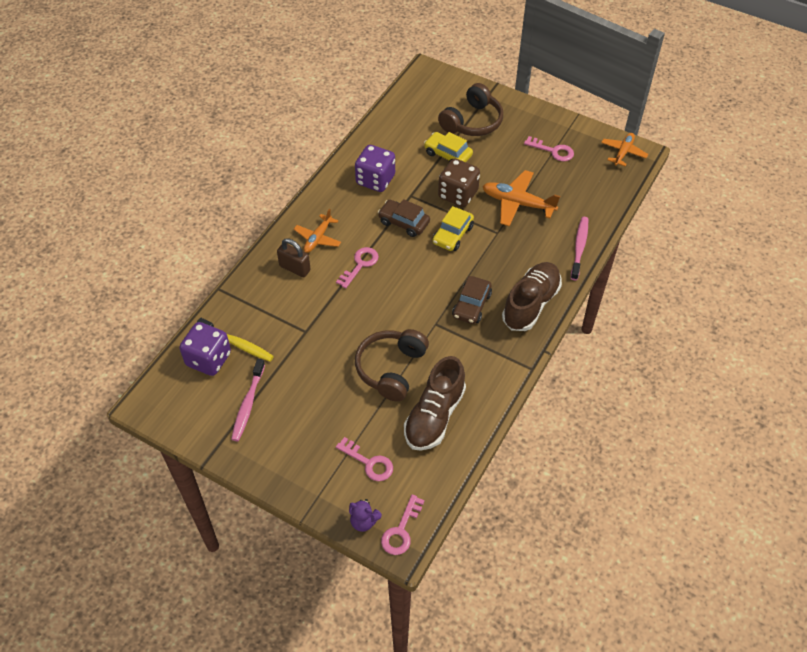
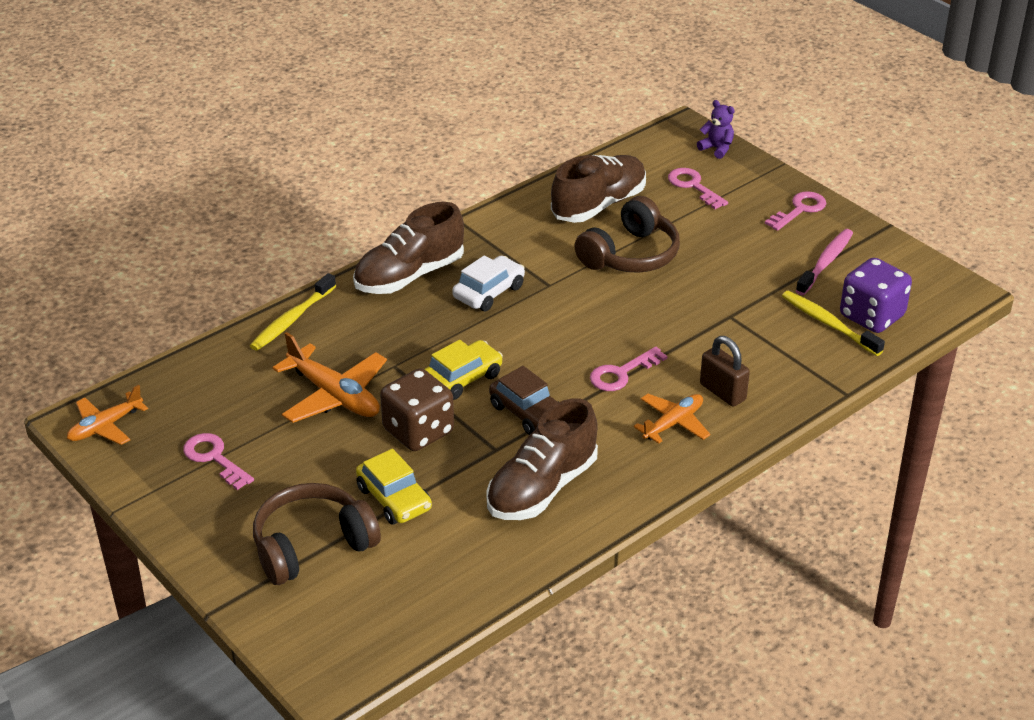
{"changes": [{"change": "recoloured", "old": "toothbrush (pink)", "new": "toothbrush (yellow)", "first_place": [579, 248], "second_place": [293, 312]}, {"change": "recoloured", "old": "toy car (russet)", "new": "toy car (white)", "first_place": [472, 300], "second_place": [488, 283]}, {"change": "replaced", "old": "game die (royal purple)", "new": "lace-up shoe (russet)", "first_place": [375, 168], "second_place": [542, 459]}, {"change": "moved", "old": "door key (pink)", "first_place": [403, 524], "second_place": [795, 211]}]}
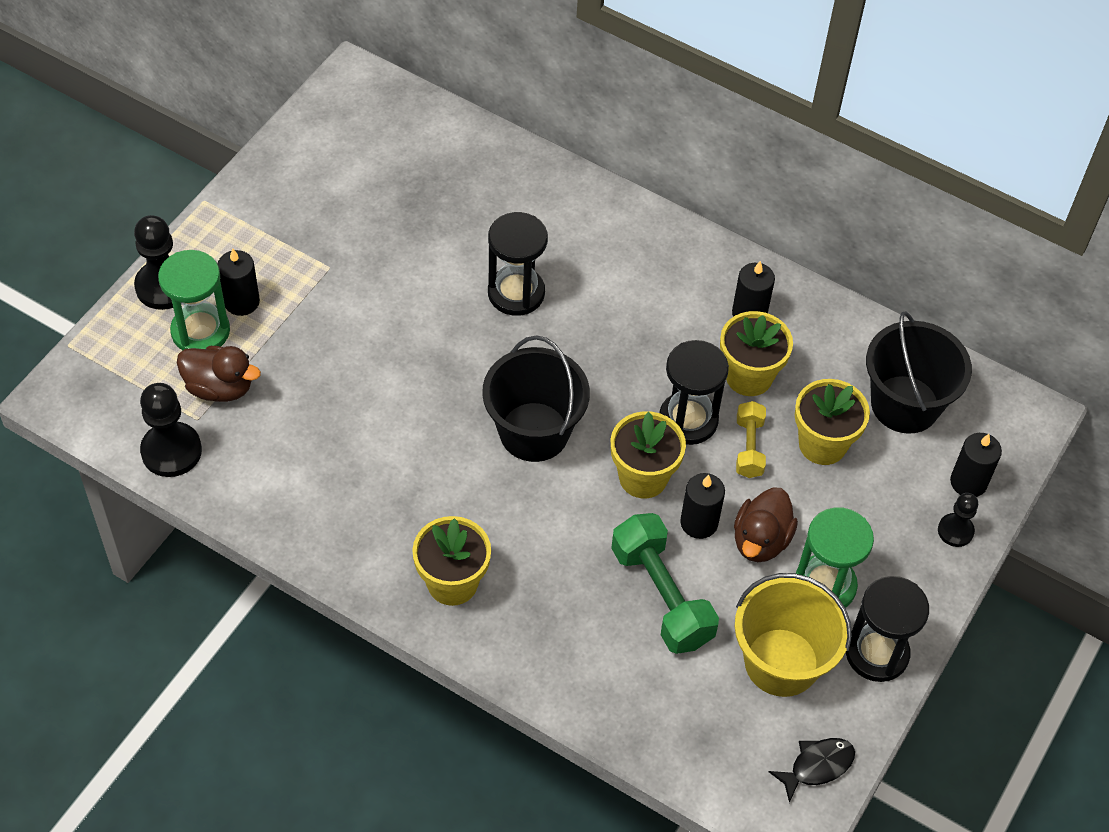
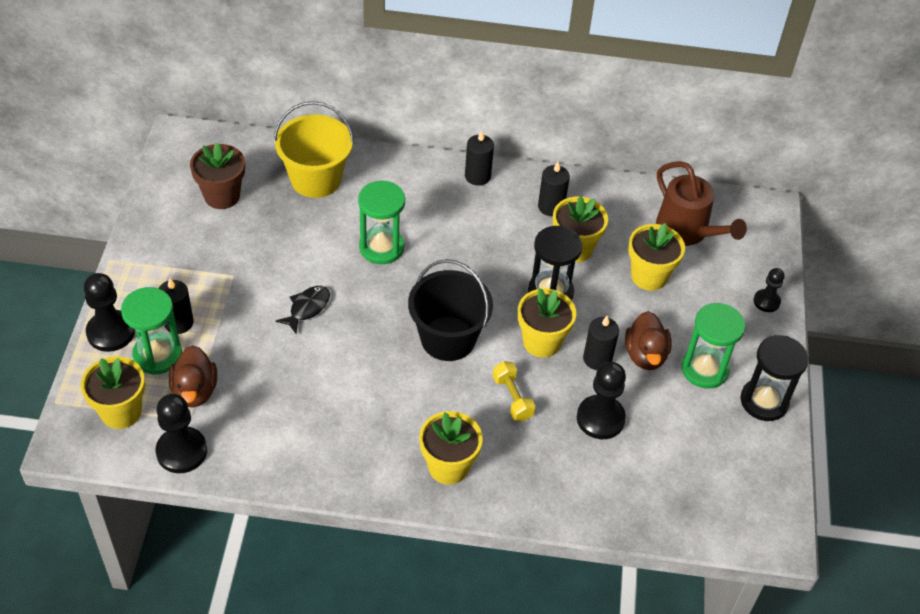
{"changes": [{"change": "added", "new": "plant pot (yellow)", "second_place": [113, 392]}, {"change": "turned", "old": "duck (russet)", "first_place": [219, 374], "second_place": [193, 376], "degrees": 90}, {"change": "added", "new": "plant pot (russet)", "second_place": [217, 175]}, {"change": "moved", "old": "bucket (yellow)", "first_place": [793, 635], "second_place": [314, 149]}, {"change": "moved", "old": "fish (ebony)", "first_place": [811, 770], "second_place": [303, 310]}, {"change": "recoloured", "old": "sandglass (ebony)", "new": "sandglass (leaf-green)", "first_place": [518, 264], "second_place": [381, 222]}, {"change": "moved", "old": "candle (ebony)", "first_place": [976, 465], "second_place": [479, 158]}, {"change": "moved", "old": "hand weight (yellow)", "first_place": [751, 439], "second_place": [514, 391]}, {"change": "replaced", "old": "hand weight (leaf-green)", "new": "chess pawn (ebony)", "first_place": [665, 583], "second_place": [601, 400]}, {"change": "replaced", "old": "bucket (ebony)", "new": "watering pot (russet)", "first_place": [919, 372], "second_place": [701, 203]}]}
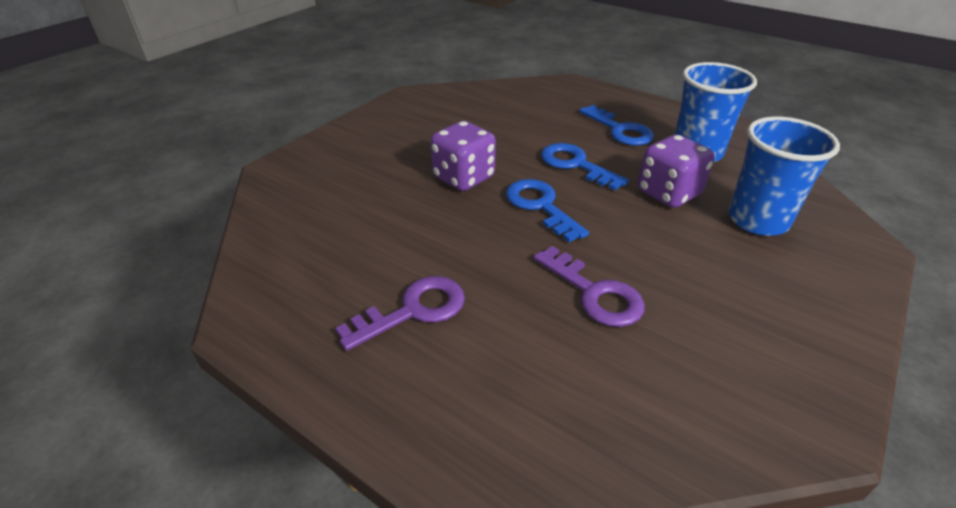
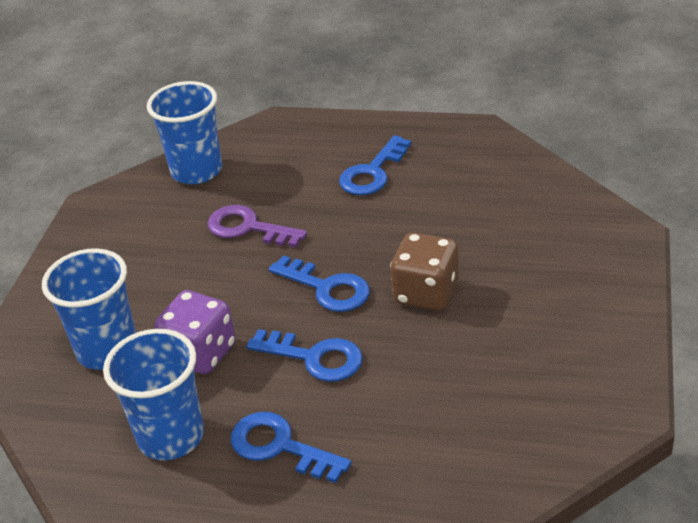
{"changes": [{"change": "added", "new": "beaker (blue)", "second_place": [184, 132]}, {"change": "recoloured", "old": "door key (royal purple)", "new": "door key (blue)", "first_place": [400, 313], "second_place": [375, 165]}, {"change": "recoloured", "old": "game die (royal purple)", "new": "game die (russet)", "first_place": [463, 156], "second_place": [424, 272]}]}
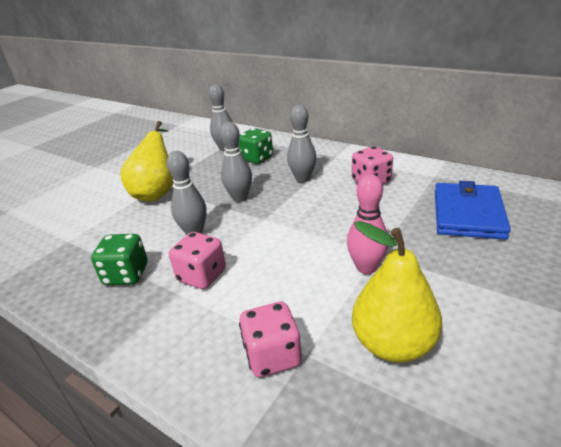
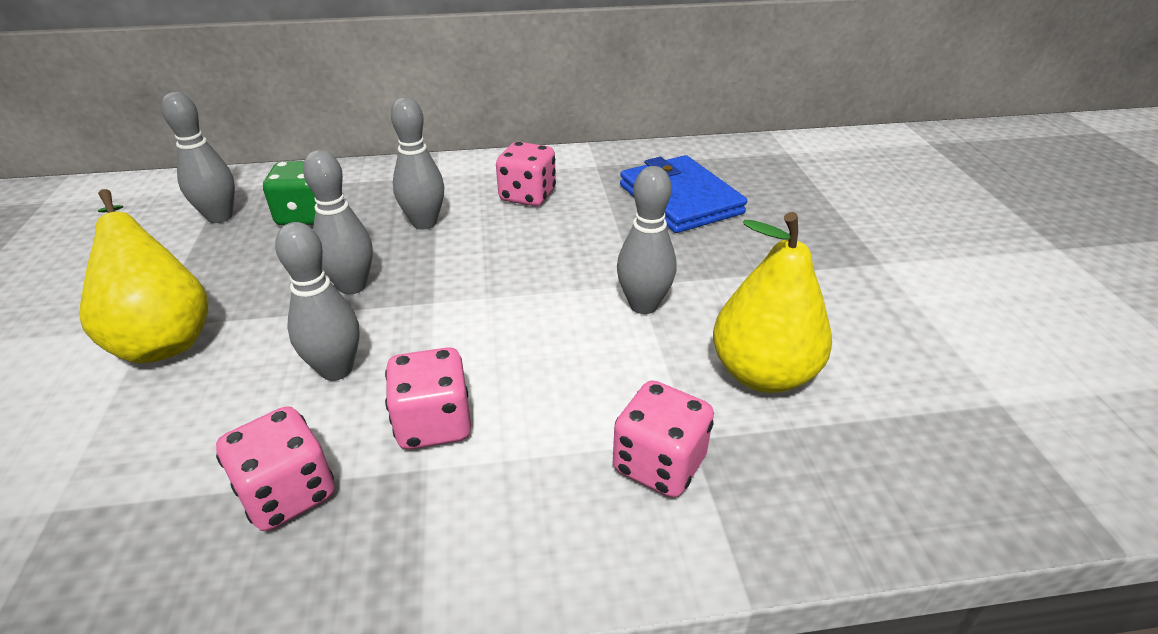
{"changes": [{"change": "recoloured", "old": "game die (leaf-green)", "new": "game die (pink)", "first_place": [119, 259], "second_place": [275, 468]}, {"change": "recoloured", "old": "bowling pin (pink)", "new": "bowling pin (gray)", "first_place": [367, 224], "second_place": [646, 240]}]}
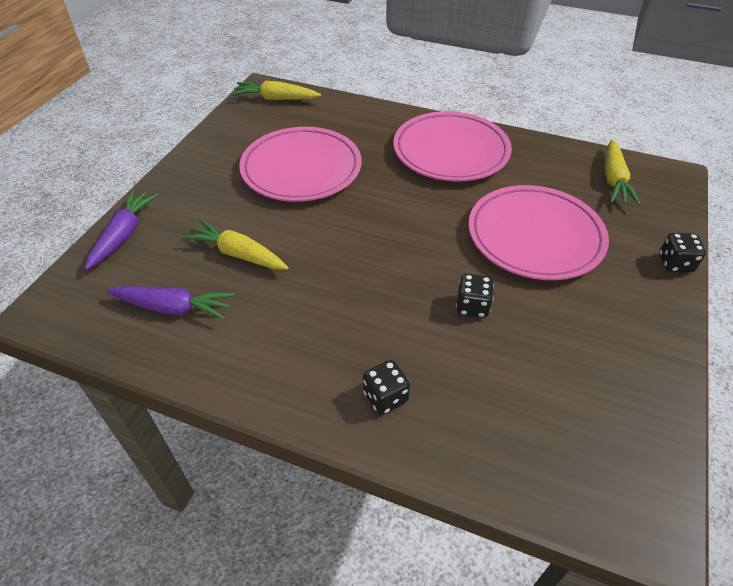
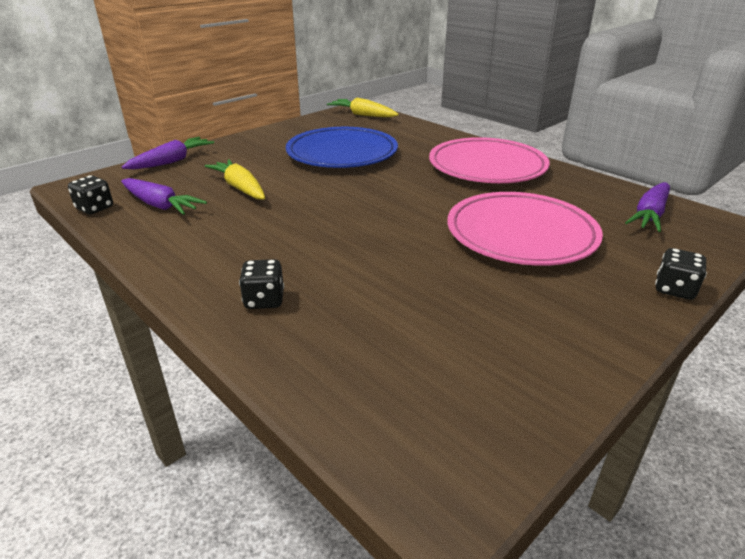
{"changes": [{"change": "moved", "old": "game die (ebony)", "first_place": [475, 296], "second_place": [90, 194]}, {"change": "recoloured", "old": "flat dish (pink)", "new": "flat dish (blue)", "first_place": [300, 164], "second_place": [342, 147]}, {"change": "recoloured", "old": "root vegetable (yellow)", "new": "root vegetable (royal purple)", "first_place": [623, 172], "second_place": [647, 207]}]}
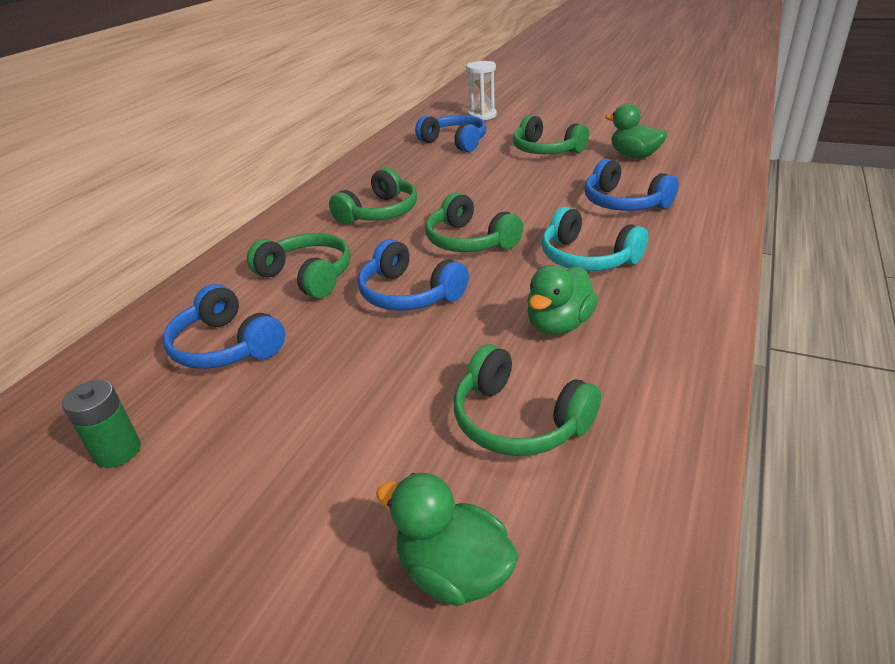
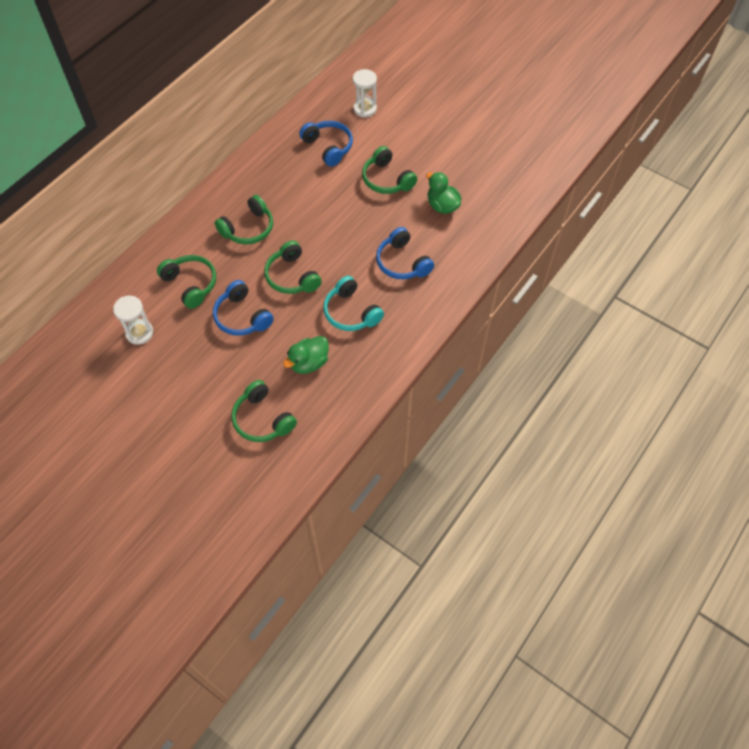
{"changes": [{"change": "replaced", "old": "headset (blue)", "new": "sandglass (white)", "first_place": [224, 326], "second_place": [133, 320]}, {"change": "removed", "old": "battery (leaf-green)", "first_place": [101, 424]}, {"change": "removed", "old": "duck (leaf-green)", "first_place": [447, 539]}]}
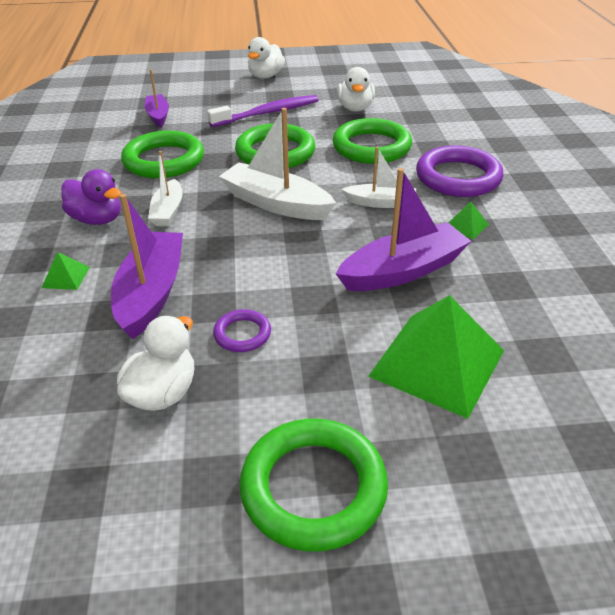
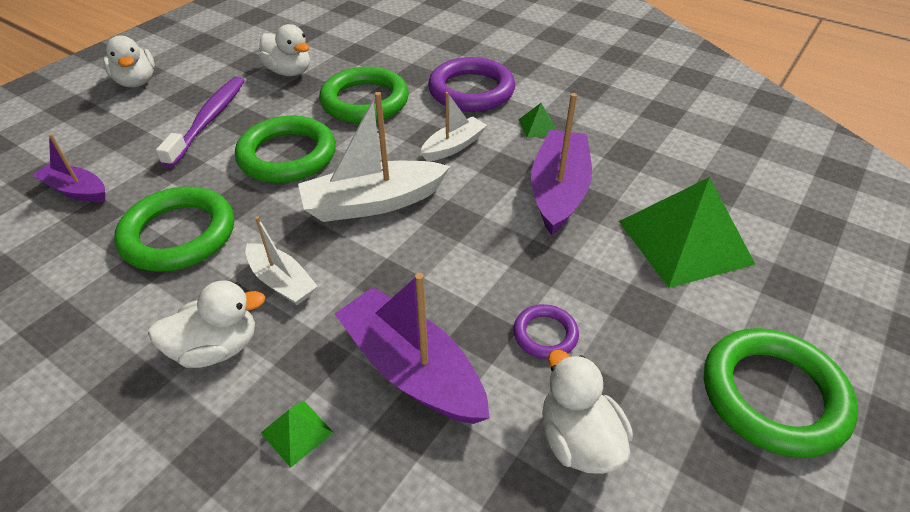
{"changes": [{"change": "recoloured", "old": "duck (royal purple)", "new": "duck (white)", "first_place": [91, 197], "second_place": [207, 324]}]}
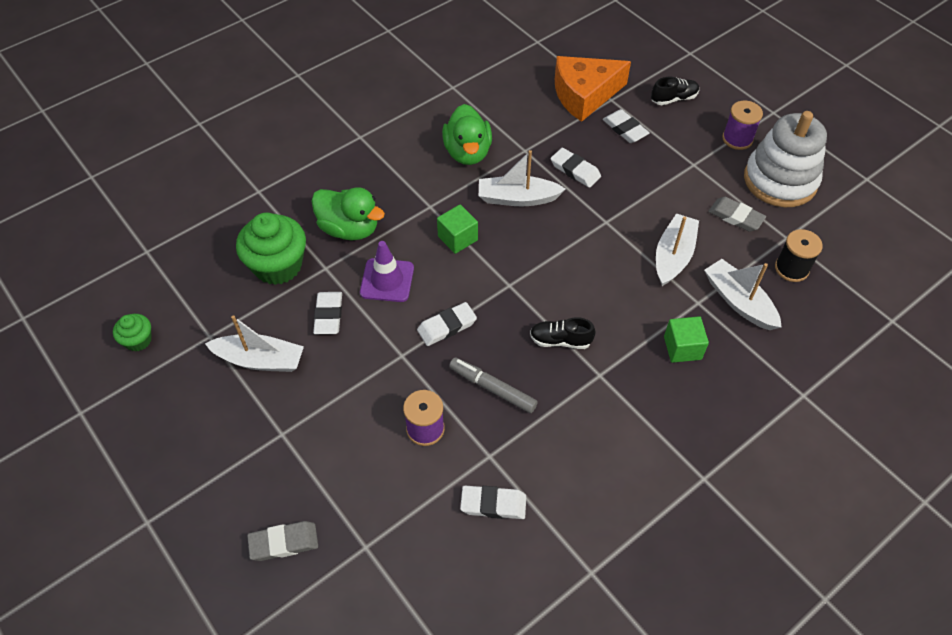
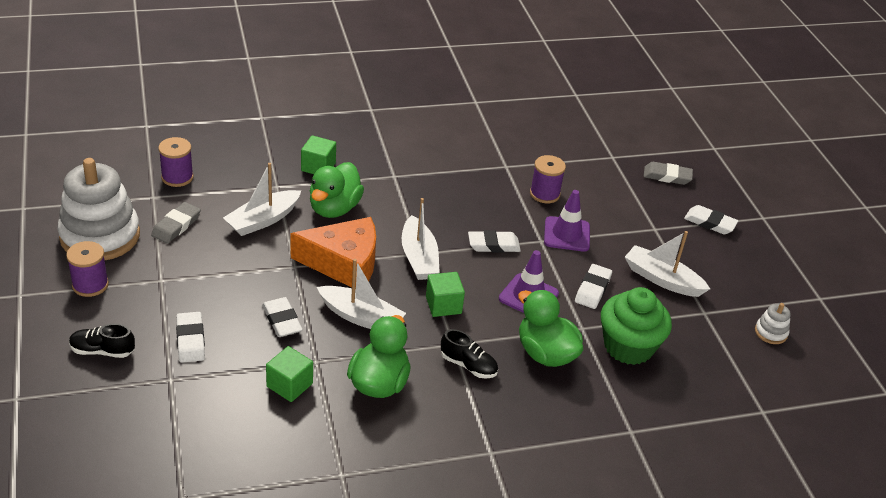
{"changes": [{"change": "turned", "old": "pencil eraser (gray)", "first_place": [737, 214], "second_place": [176, 223], "degrees": 60}, {"change": "recoloured", "old": "reel of thread (ebony)", "new": "reel of thread (royal purple)", "first_place": [799, 255], "second_place": [176, 162]}, {"change": "added", "new": "cube (leaf-green)", "second_place": [289, 374]}, {"change": "moved", "old": "cheese (orange)", "first_place": [593, 89], "second_place": [333, 253]}, {"change": "added", "new": "duck (leaf-green)", "second_place": [337, 190]}, {"change": "moved", "old": "boat (white)", "first_place": [743, 294], "second_place": [421, 239]}, {"change": "moved", "old": "lace-up shoe (ebony)", "first_place": [563, 333], "second_place": [469, 353]}, {"change": "added", "new": "traffic cone (royal purple)", "second_place": [567, 221]}, {"change": "moved", "old": "pencil eraser (white)", "first_place": [493, 502], "second_place": [711, 219]}, {"change": "replaced", "old": "muffin (leaf-green)", "new": "stacking rings (white)", "first_place": [132, 333], "second_place": [773, 323]}, {"change": "removed", "old": "marker pen (gray)", "first_place": [493, 385]}]}
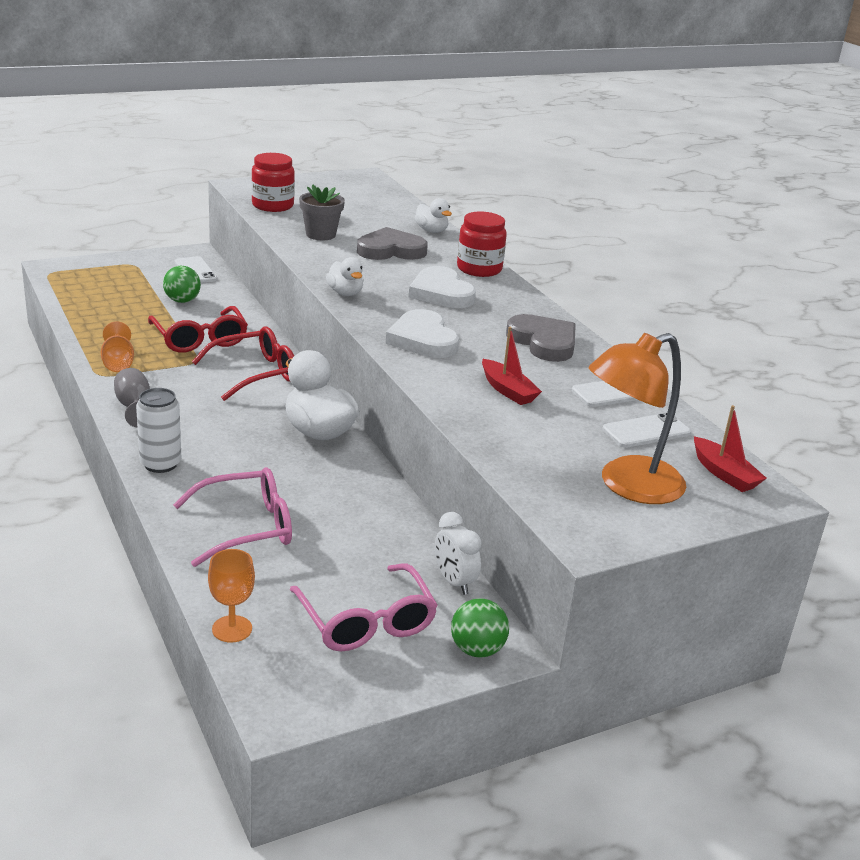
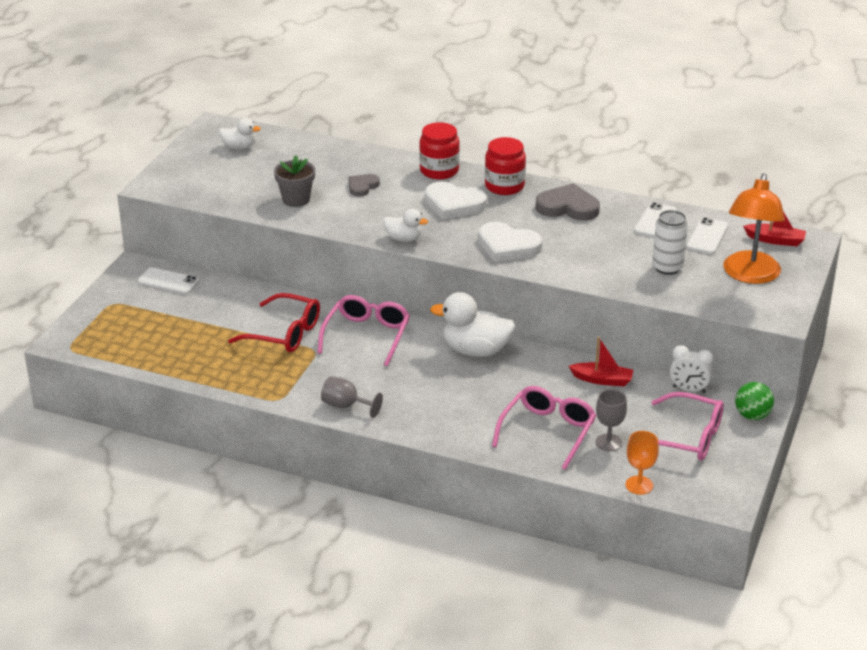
{"changes": [{"change": "moved", "old": "duck (white)", "first_place": [433, 215], "second_place": [240, 134]}, {"change": "recoloured", "old": "spectacles (red)", "new": "spectacles (pink)", "first_place": [243, 364], "second_place": [363, 330]}, {"change": "resized", "old": "heart shape (gray)", "first_place": [392, 243], "second_place": [364, 185], "factor": 0.59}, {"change": "moved", "old": "preserve jar (red)", "first_place": [273, 182], "second_place": [505, 166]}, {"change": "moved", "old": "boat (red)", "first_place": [512, 366], "second_place": [601, 361]}, {"change": "added", "new": "chalice (gray)", "second_place": [611, 420]}, {"change": "moved", "old": "tin (white)", "first_place": [158, 430], "second_place": [670, 242]}, {"change": "removed", "old": "chalice (orange)", "first_place": [117, 346]}, {"change": "removed", "old": "sphere (leaf-green)", "first_place": [182, 284]}]}
